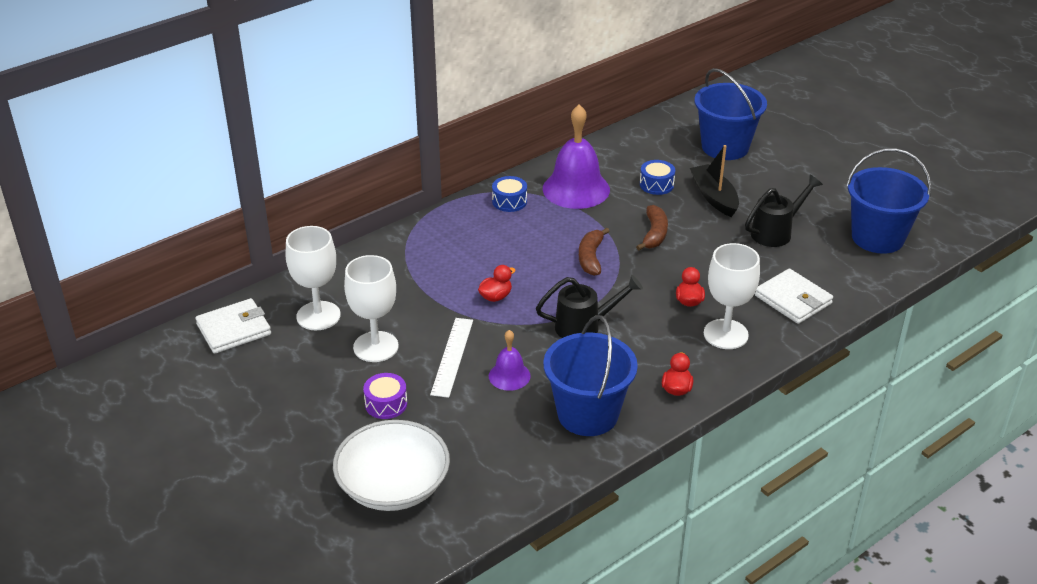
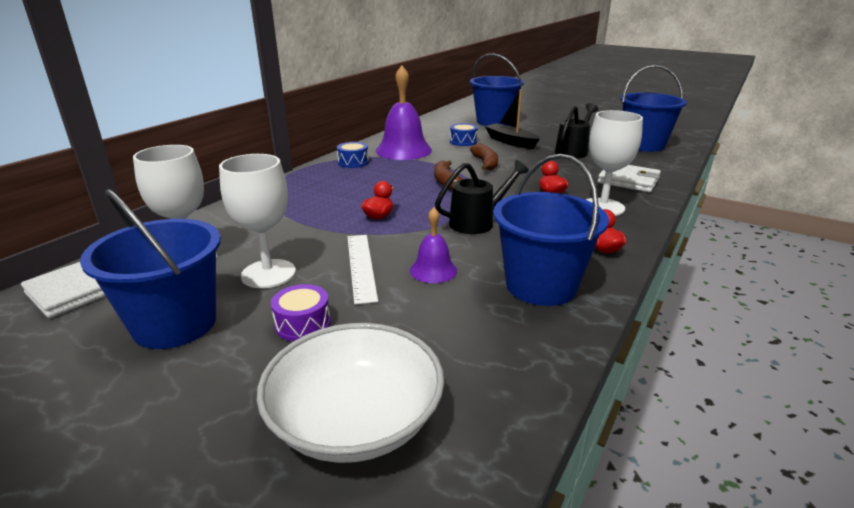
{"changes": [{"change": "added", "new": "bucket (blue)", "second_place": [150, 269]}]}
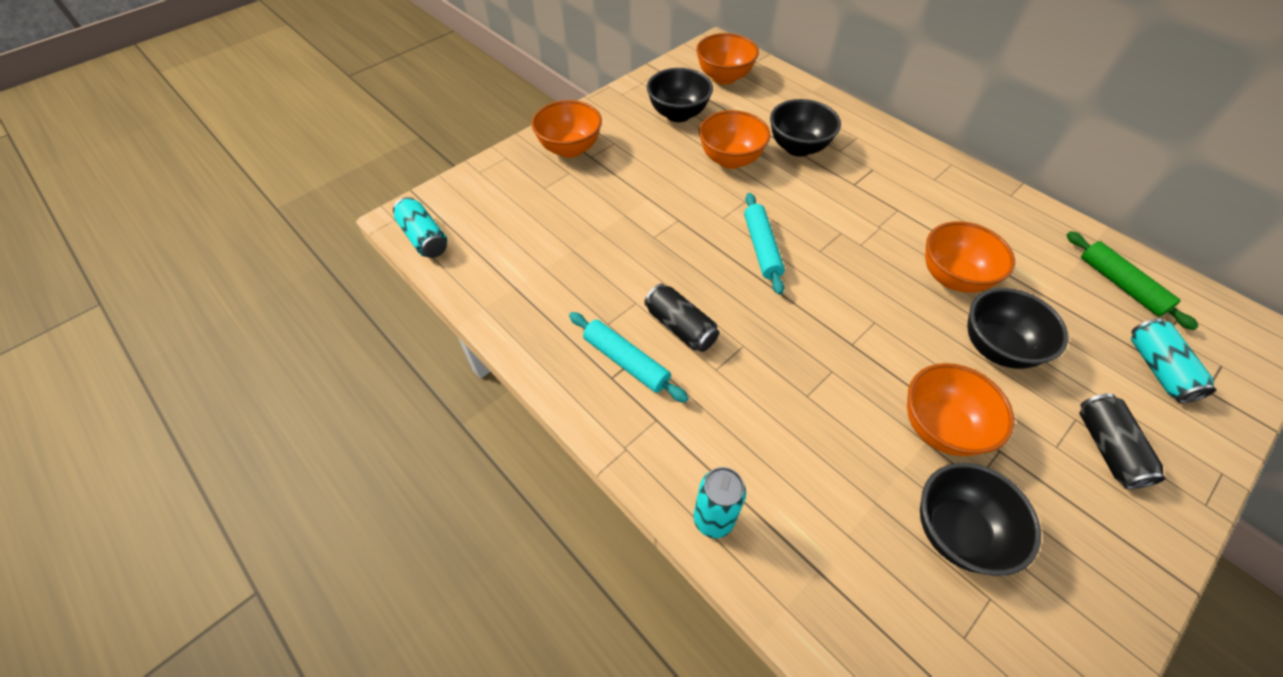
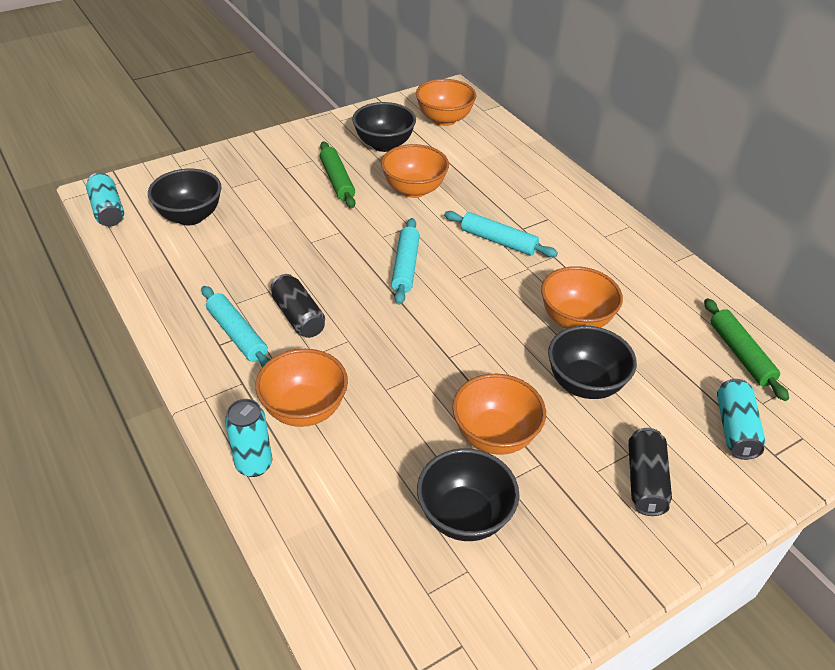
{"changes": [{"change": "moved", "old": "deep dish (ebony)", "first_place": [805, 128], "second_place": [185, 197]}, {"change": "moved", "old": "deep dish (orange)", "first_place": [567, 129], "second_place": [301, 388]}, {"change": "added", "new": "dough roller (leaf-green)", "second_place": [337, 174]}, {"change": "added", "new": "dough roller (teal)", "second_place": [501, 234]}]}
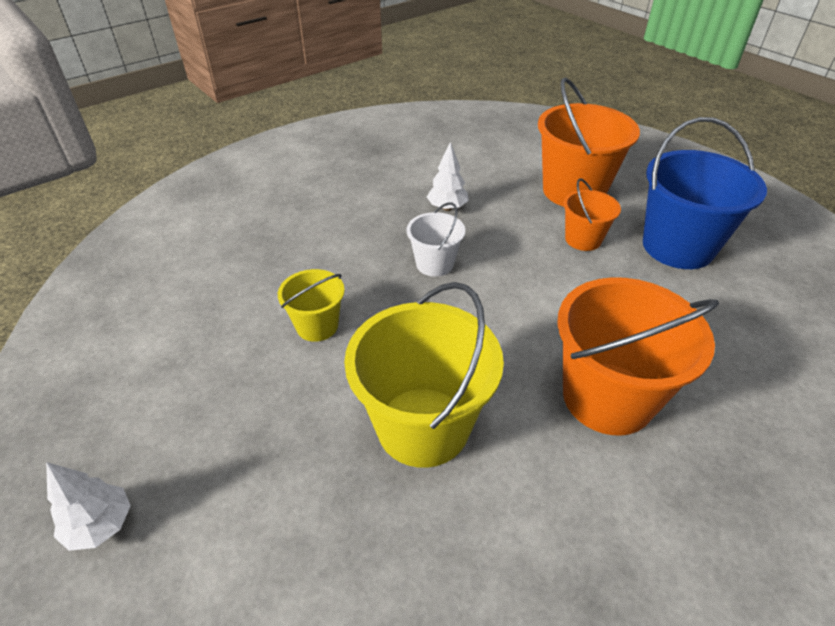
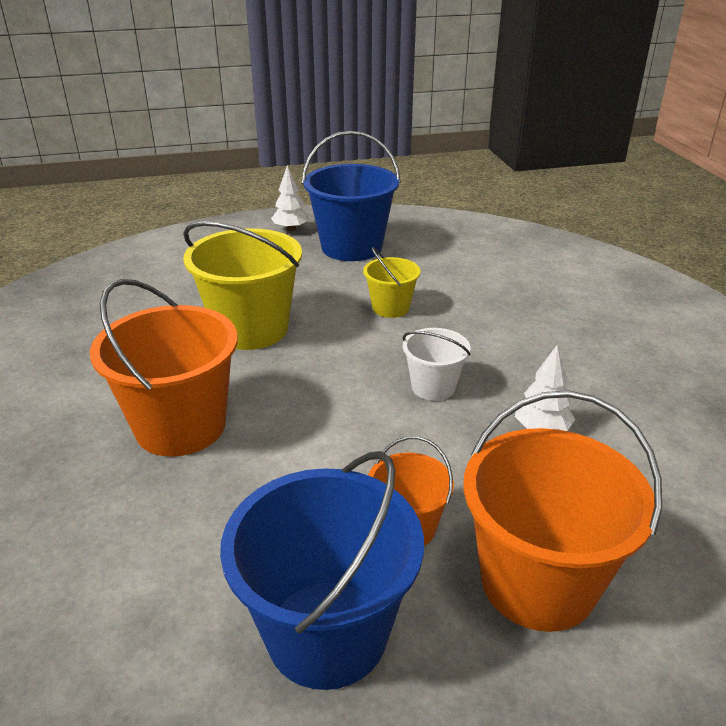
{"changes": [{"change": "added", "new": "bucket (blue)", "second_place": [351, 196]}]}
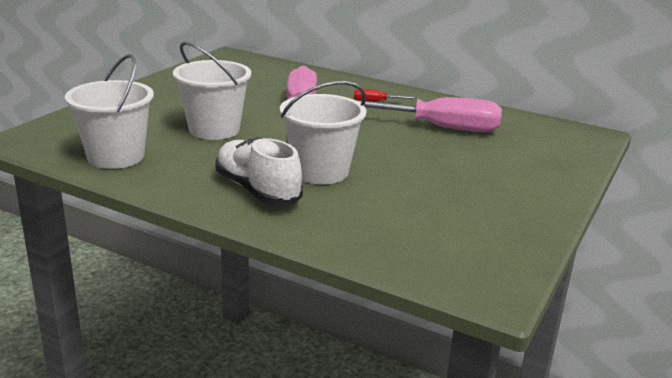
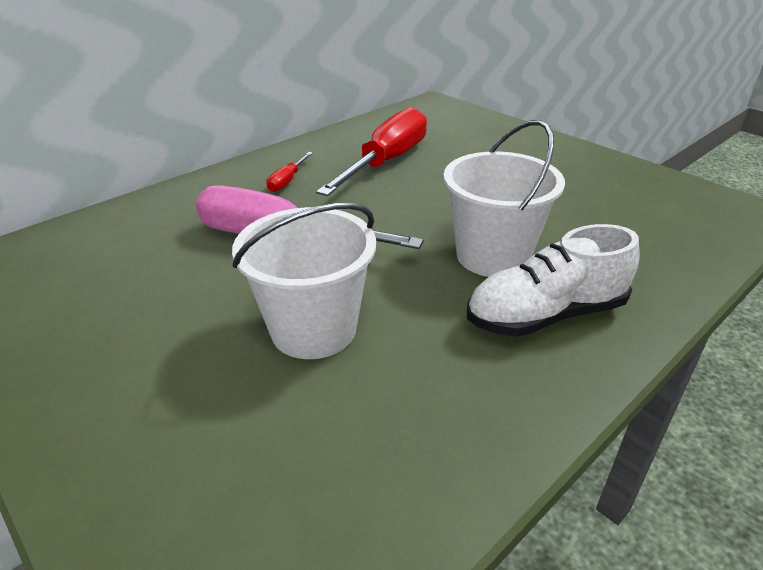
{"changes": [{"change": "recoloured", "old": "flat screwdriver (pink)", "new": "flat screwdriver (red)", "first_place": [429, 114], "second_place": [371, 151]}, {"change": "removed", "old": "bucket (white)", "first_place": [109, 111]}]}
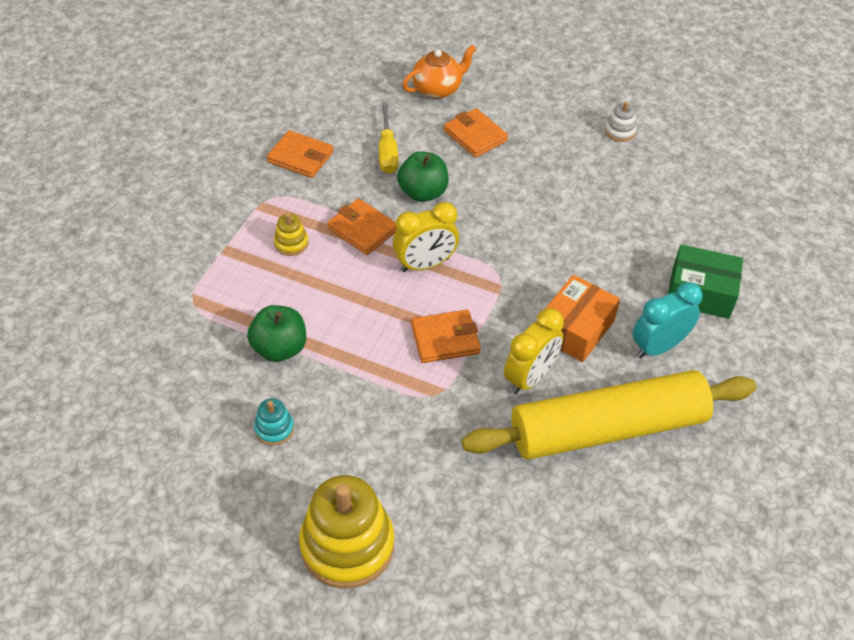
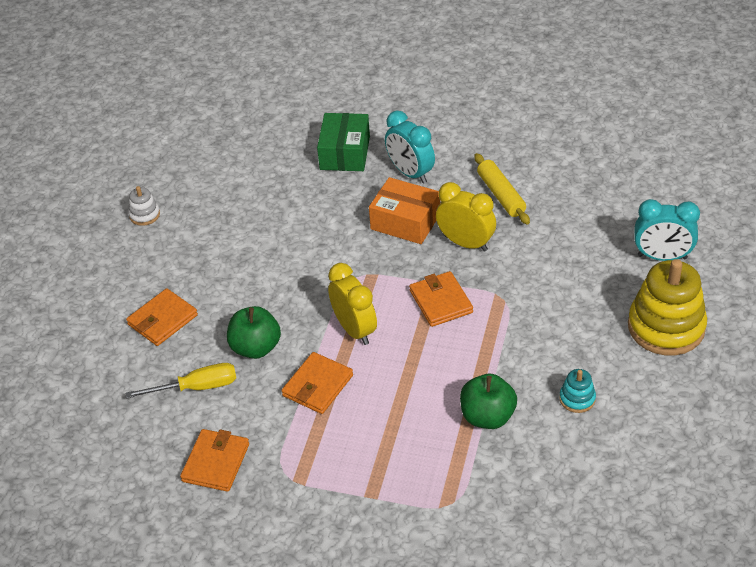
{"changes": [{"change": "resized", "old": "dough roller (yellow)", "first_place": [608, 415], "second_place": [502, 188], "factor": 0.46}, {"change": "added", "new": "clock (teal)", "second_place": [667, 230]}, {"change": "removed", "old": "stacking rings (yellow)", "first_place": [291, 234]}, {"change": "removed", "old": "china teapot (orange)", "first_place": [439, 71]}]}
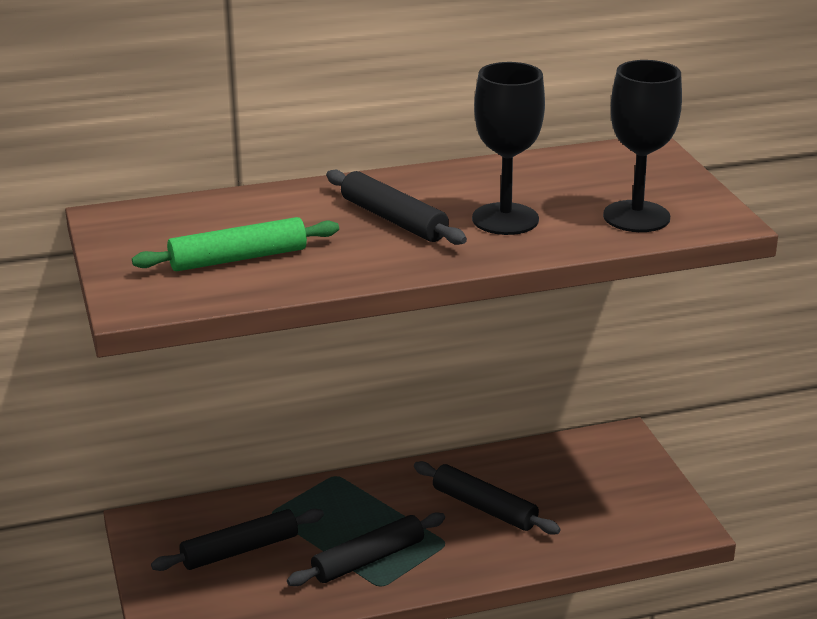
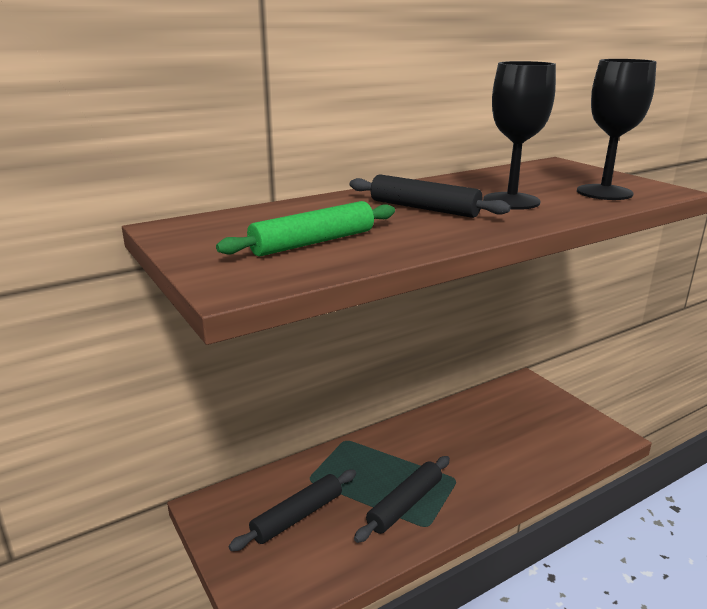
{"changes": [{"change": "removed", "old": "dough roller (ebony)", "first_place": [487, 498]}]}
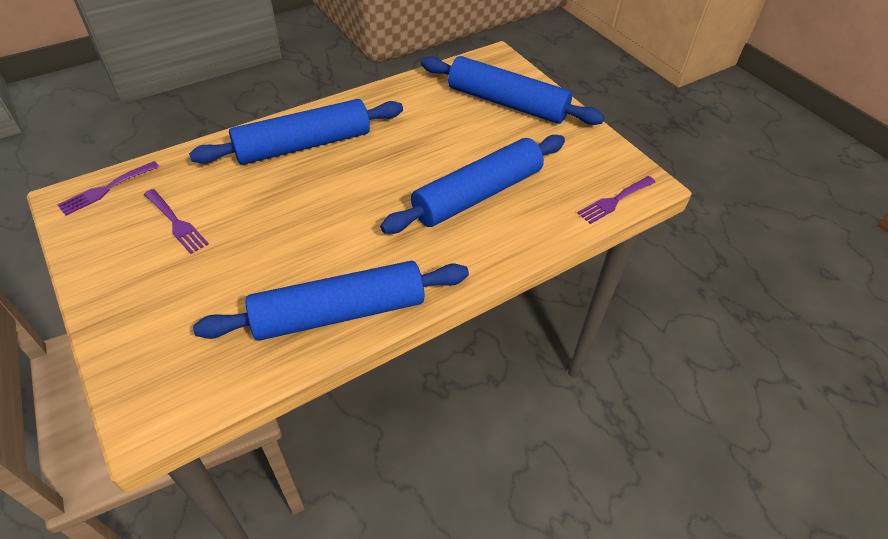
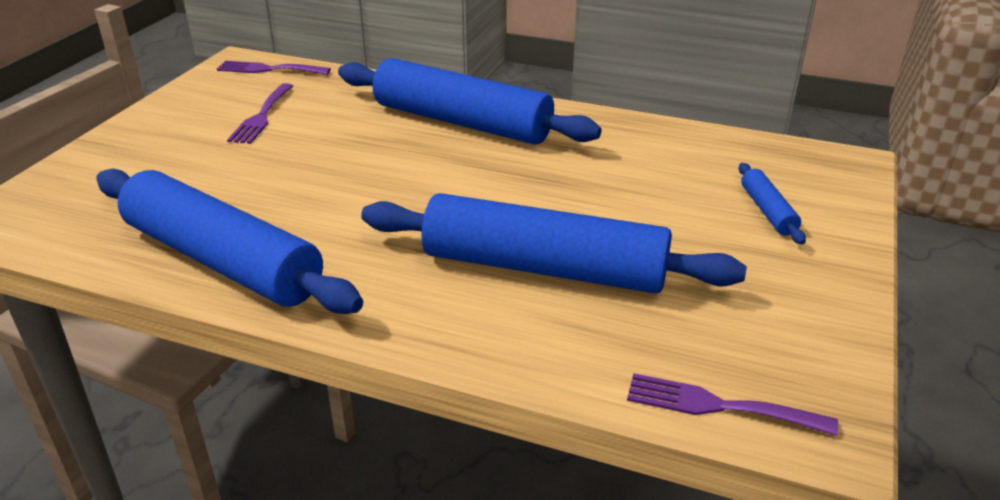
{"changes": [{"change": "resized", "old": "dough roller (blue)", "first_place": [513, 90], "second_place": [772, 203], "factor": 0.42}]}
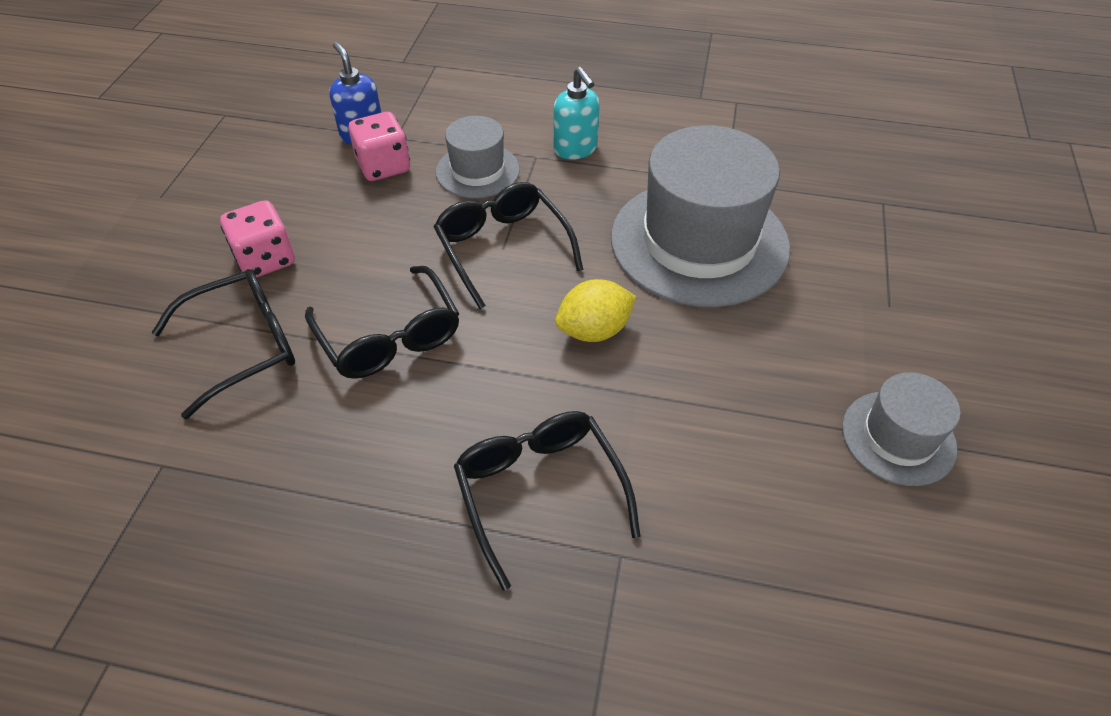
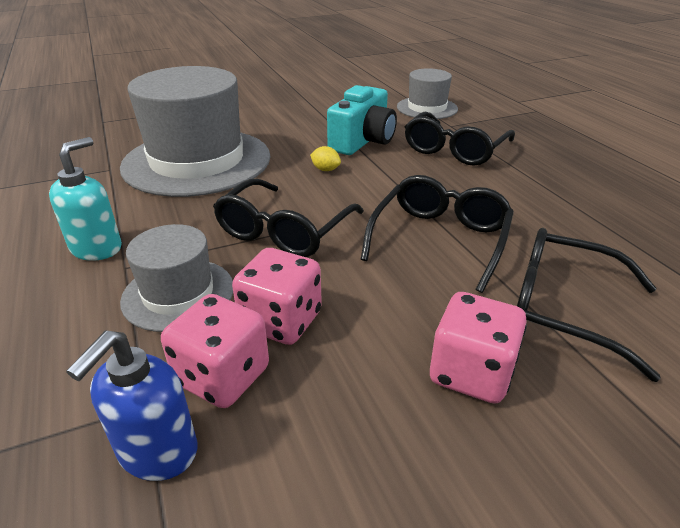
{"changes": [{"change": "added", "new": "game die (pink)", "second_place": [277, 296]}, {"change": "resized", "old": "toy lemon (yellow)", "first_place": [595, 310], "second_place": [325, 158], "factor": 0.52}, {"change": "added", "new": "photo camera (teal)", "second_place": [362, 120]}, {"change": "moved", "old": "tall hat (gray)", "first_place": [901, 429], "second_place": [427, 93]}]}
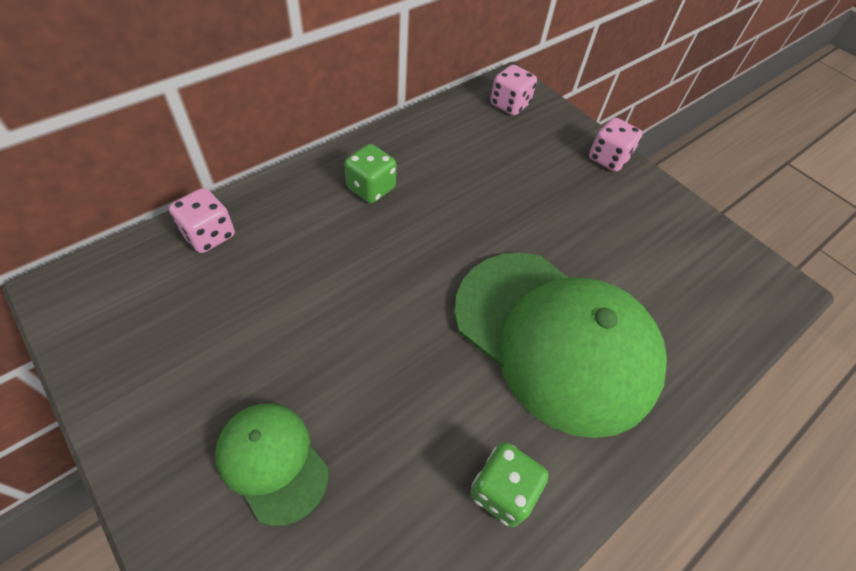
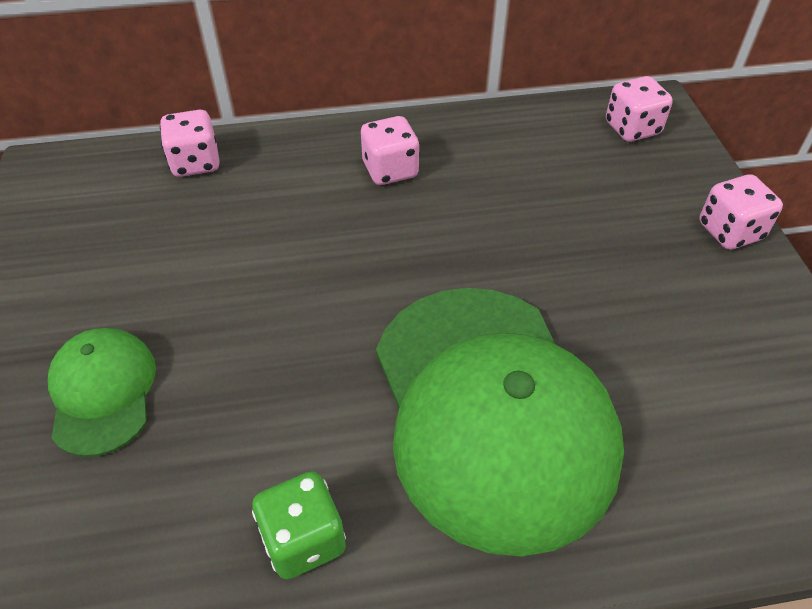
{"changes": [{"change": "recoloured", "old": "game die (leaf-green)", "new": "game die (pink)", "first_place": [370, 173], "second_place": [390, 150]}]}
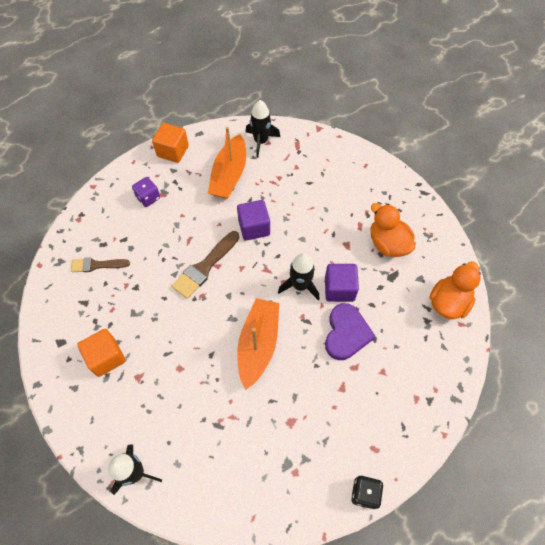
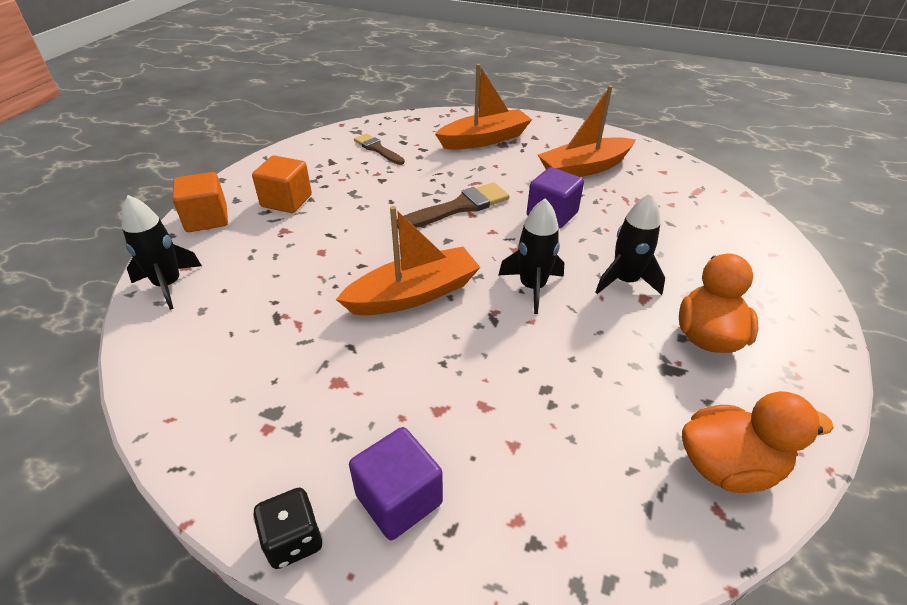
{"changes": [{"change": "moved", "old": "cube (orange)", "first_place": [170, 143], "second_place": [200, 202]}, {"change": "moved", "old": "cube (royal purple)", "first_place": [342, 283], "second_place": [396, 483]}, {"change": "turned", "old": "paint brush (russet)", "first_place": [205, 265], "second_place": [453, 205], "degrees": 150}, {"change": "replaced", "old": "game die (royal purple)", "new": "boat (orange)", "first_place": [146, 192], "second_place": [483, 107]}, {"change": "moved", "old": "toy rocket (ebony)", "first_place": [263, 129], "second_place": [630, 244]}, {"change": "removed", "old": "heart shape (royal purple)", "first_place": [350, 331]}]}
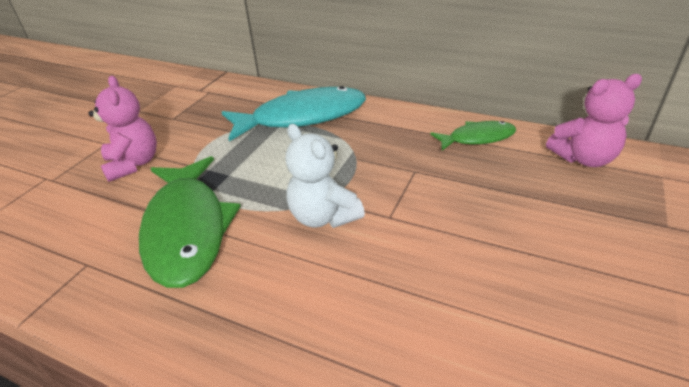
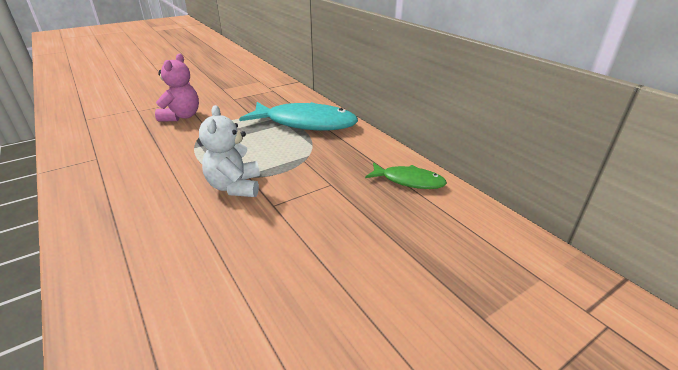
{"changes": [{"change": "removed", "old": "fish (leaf-green)", "first_place": [190, 222]}, {"change": "removed", "old": "teddy bear (pink)", "first_place": [594, 120]}]}
